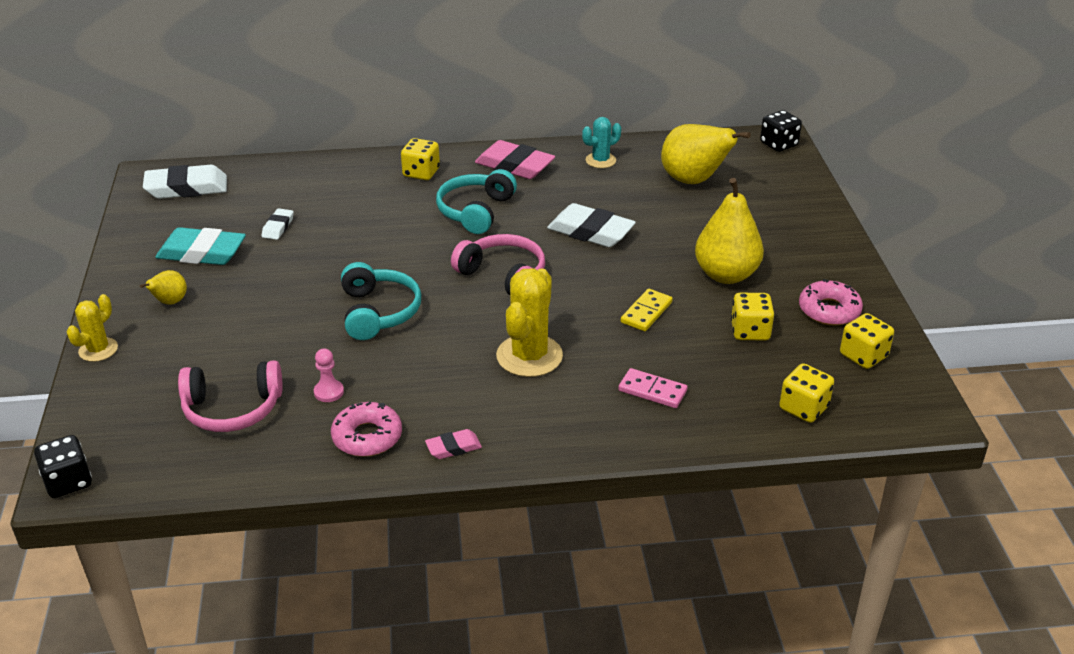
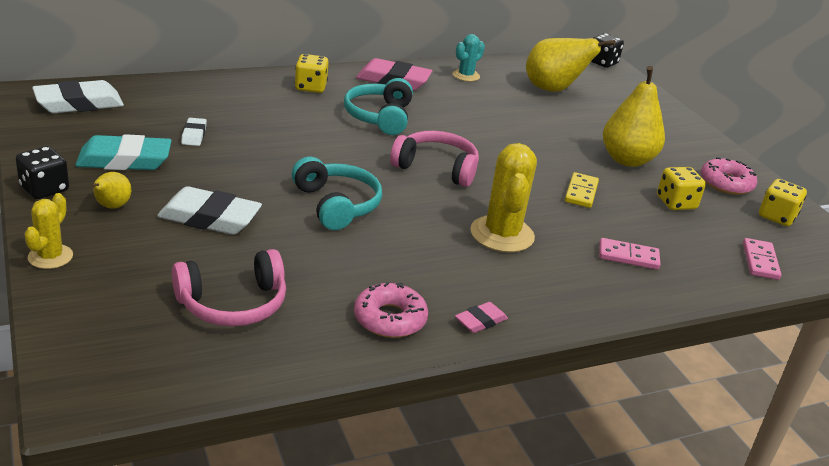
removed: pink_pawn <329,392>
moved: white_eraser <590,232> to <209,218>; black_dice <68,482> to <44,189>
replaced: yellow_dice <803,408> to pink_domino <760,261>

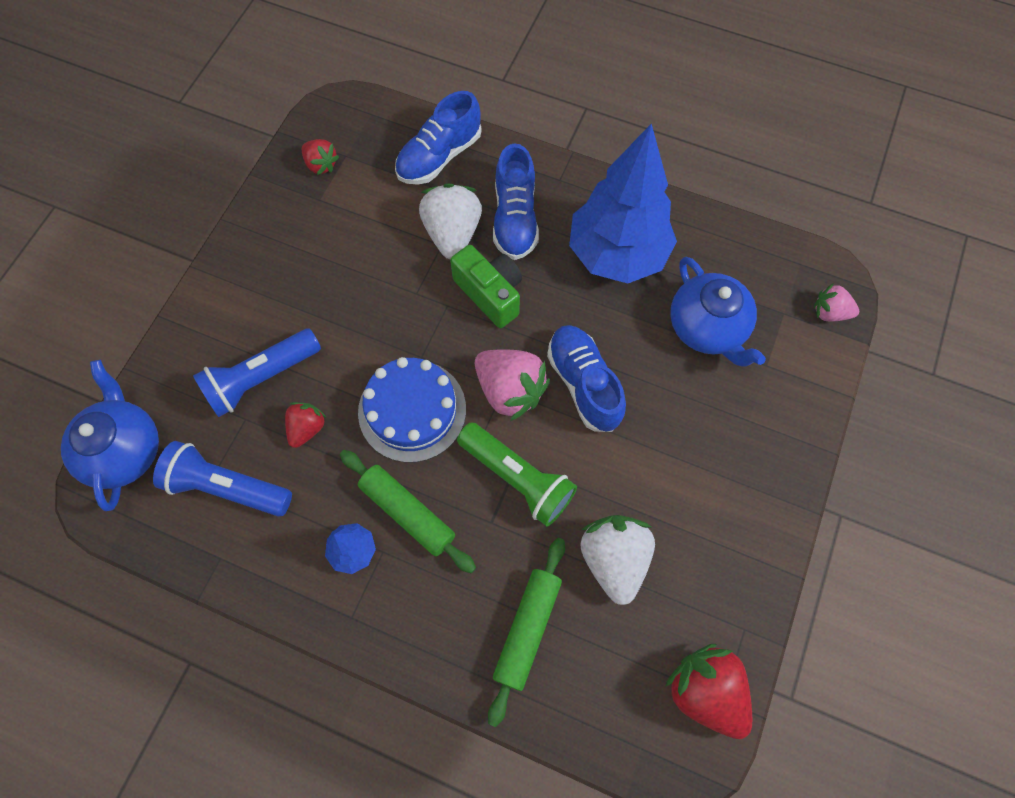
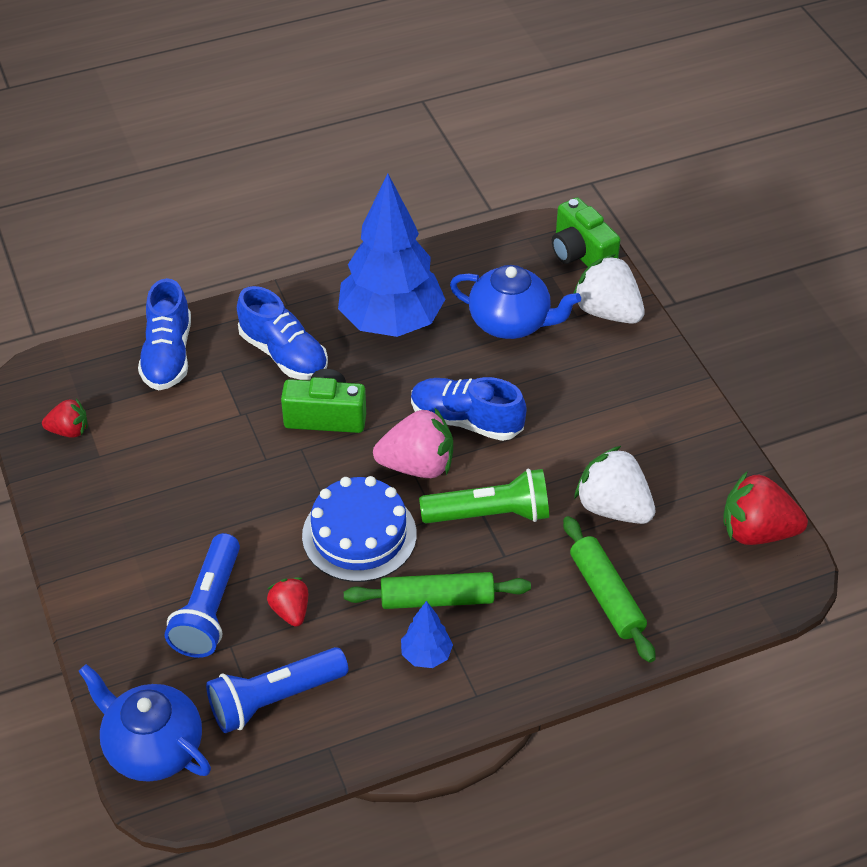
moved: white_strawberry <452,234> to <607,312>
replaced: pink_strawberry <829,312> to green_camera <581,254>

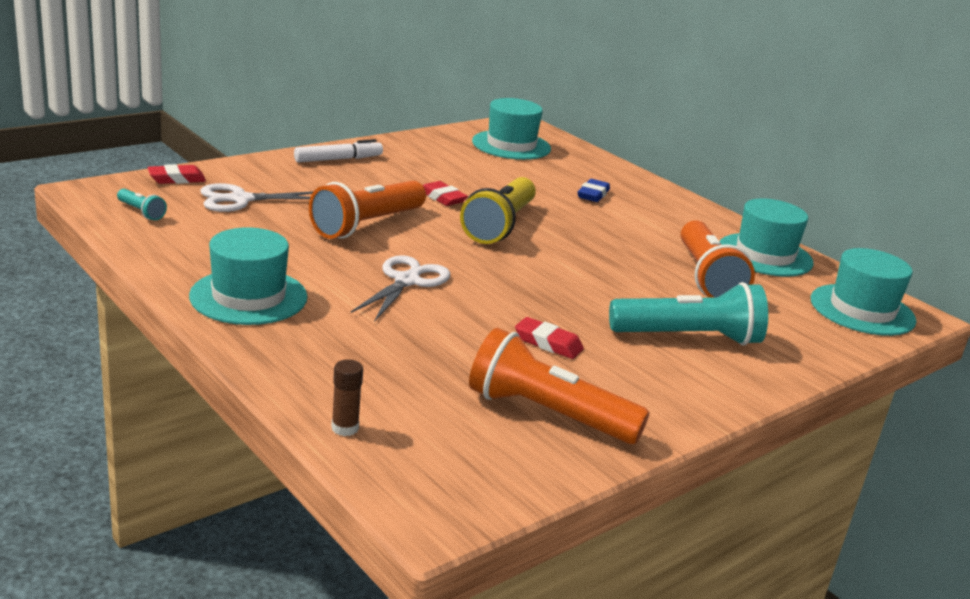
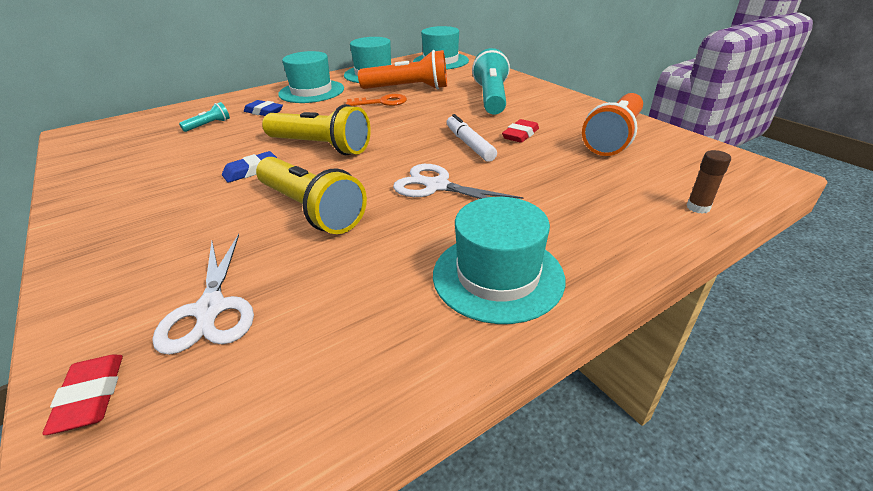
added: orange_key <381,102>
moved: turquoise_hat <511,145> to <311,91>; white_marker <338,159> to <469,144>; turquoise_flashlight <141,212> to <209,125>
recoloured: orange_flashlight <366,225> to yellow_flashlight <311,209>; red_eraser <442,198> to blue_eraser <251,171>

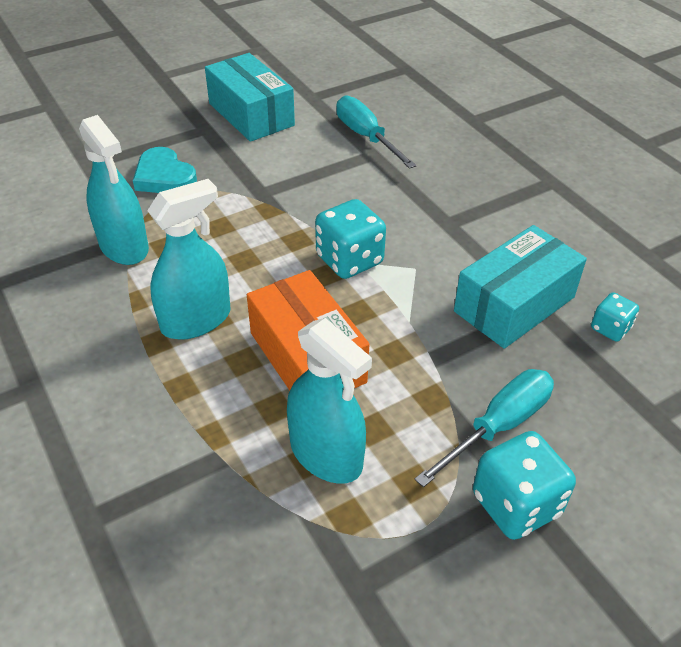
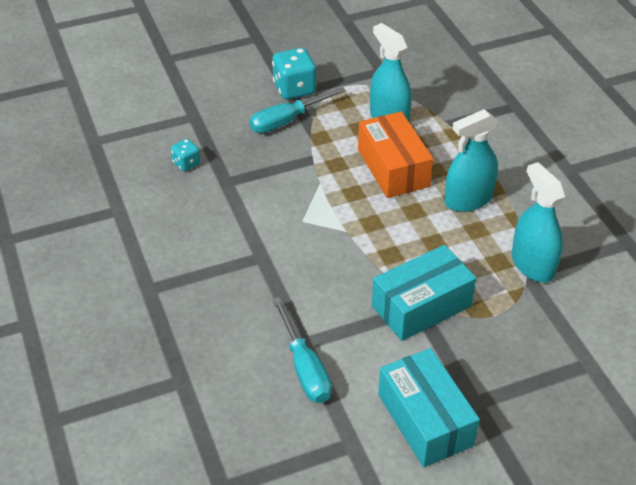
removed: turquoise_heart <164,177>; turquoise_dice <349,260>
moved: turquoise_box <514,304> to <421,306>

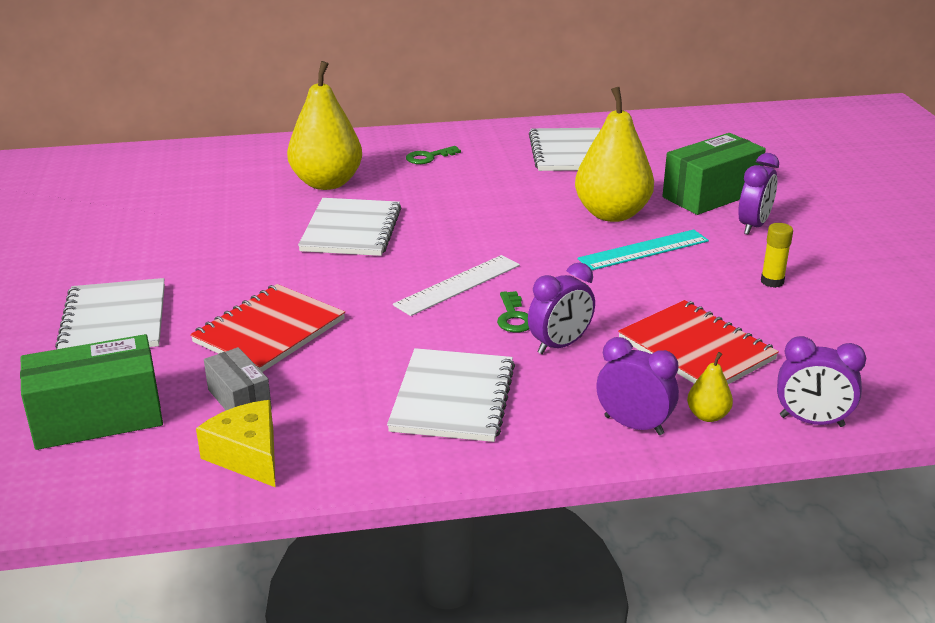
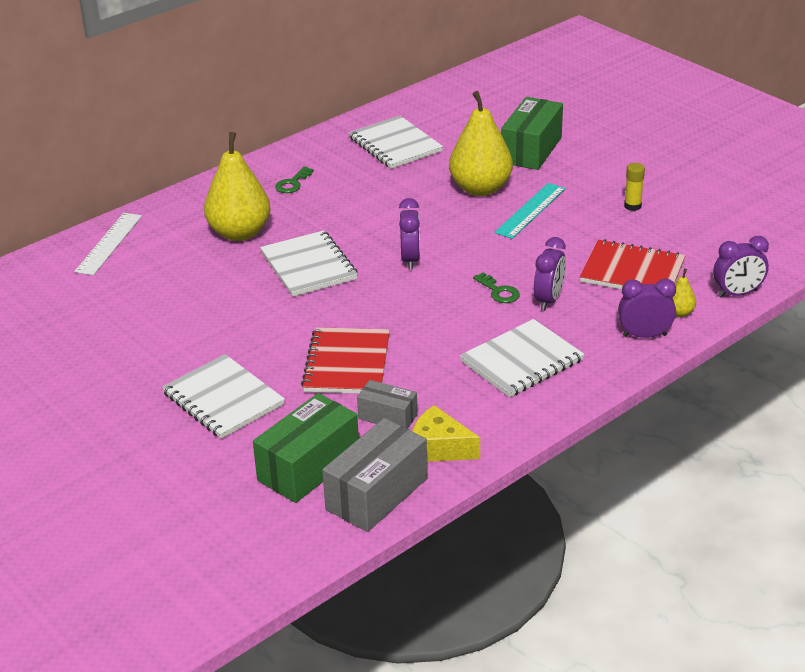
added: grey_box <376,494>
moved: purple_clock <753,226> to <410,259>; white_ruler <458,285> to <109,243>
turned: white_notebook <453,398> = <522,361> 75 degrees clockwise

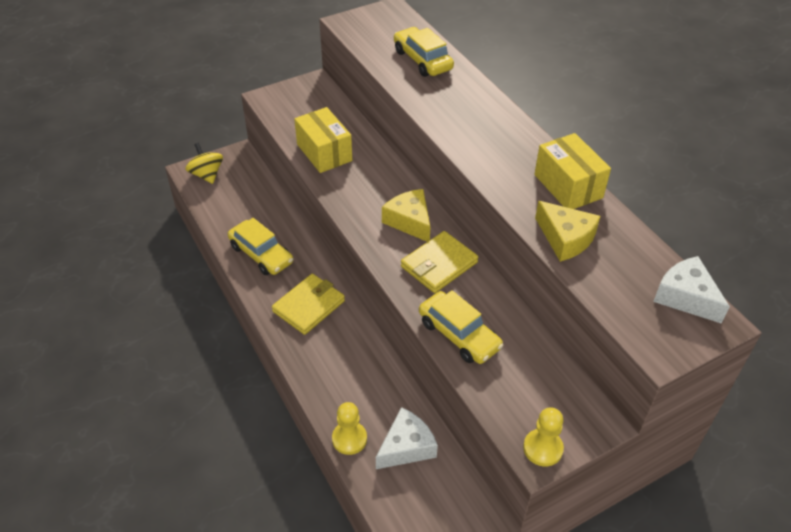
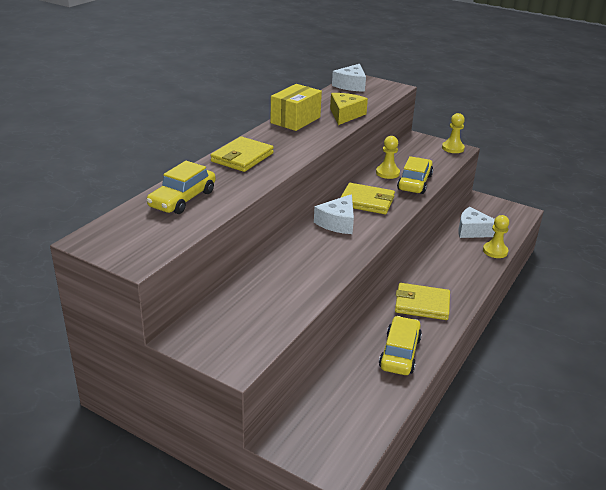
removed: yellow_box <324,152>; yellow_spinning_top <207,175>
added: yellow_wallet <242,157>; yellow_pawn <387,173>
recoloured: yellow_cheese <410,221> to white_cheese <337,223>

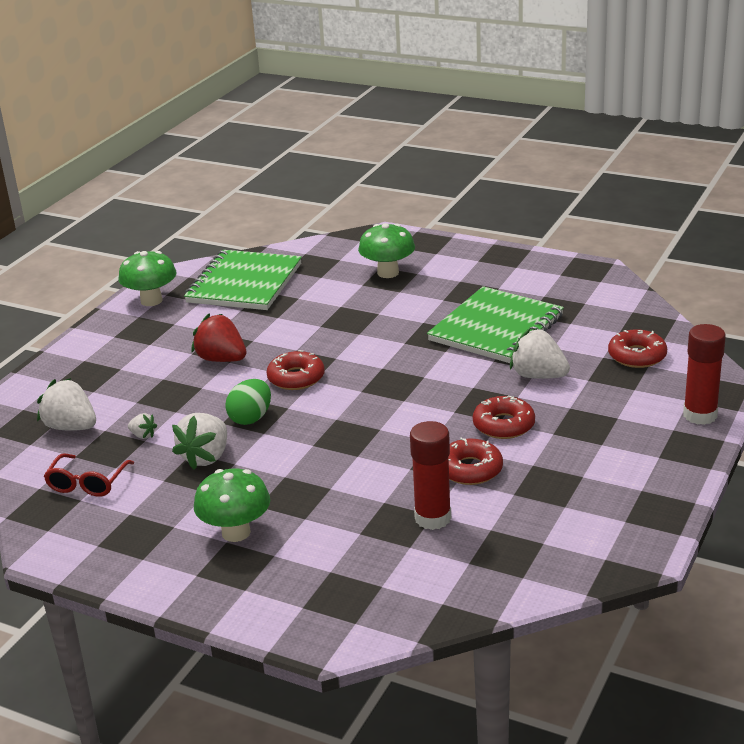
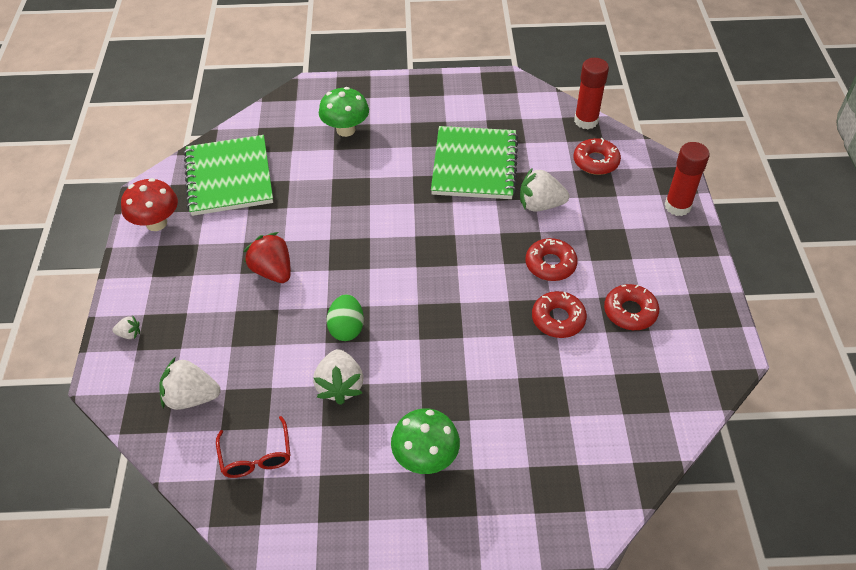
moved: red_donut <296,378> to <630,312>; white_strawberry <143,435> to <129,334>; red_glue_stick <433,518> to <586,121>
recoloured: green_mushroom <151,301> to red_mushroom <156,223>
turned: red_strawberry <221,359> = <272,271> 45 degrees clockwise

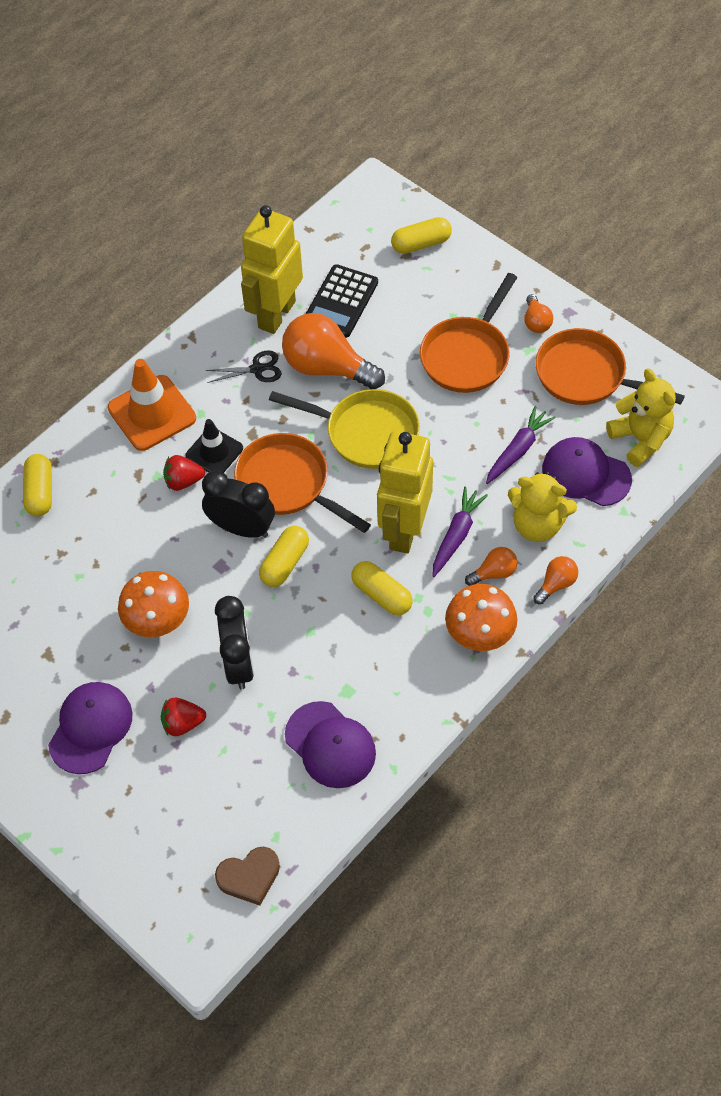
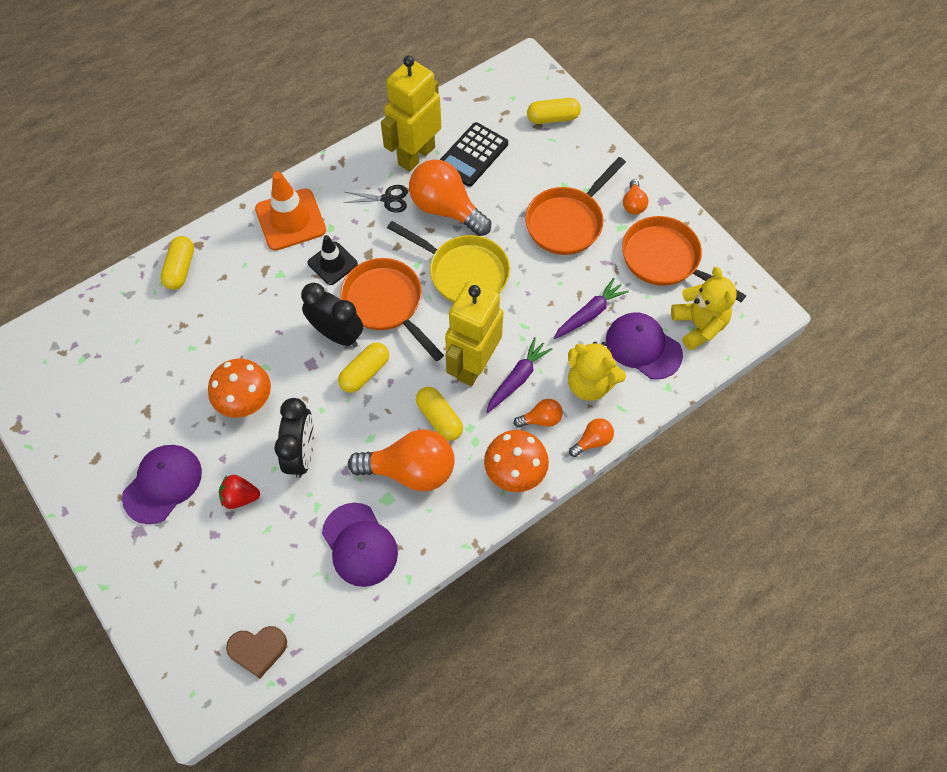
removed: red_strawberry <183,481>
added: orange_light_bulb <410,470>

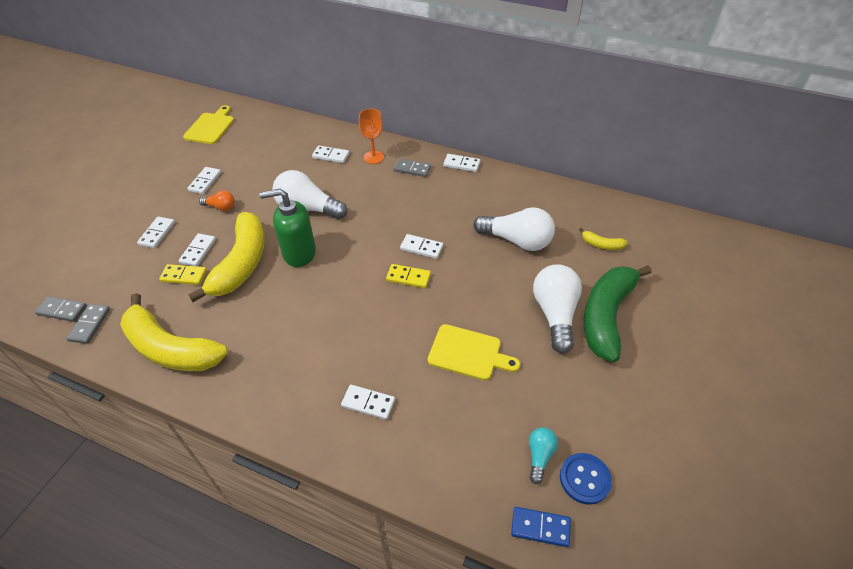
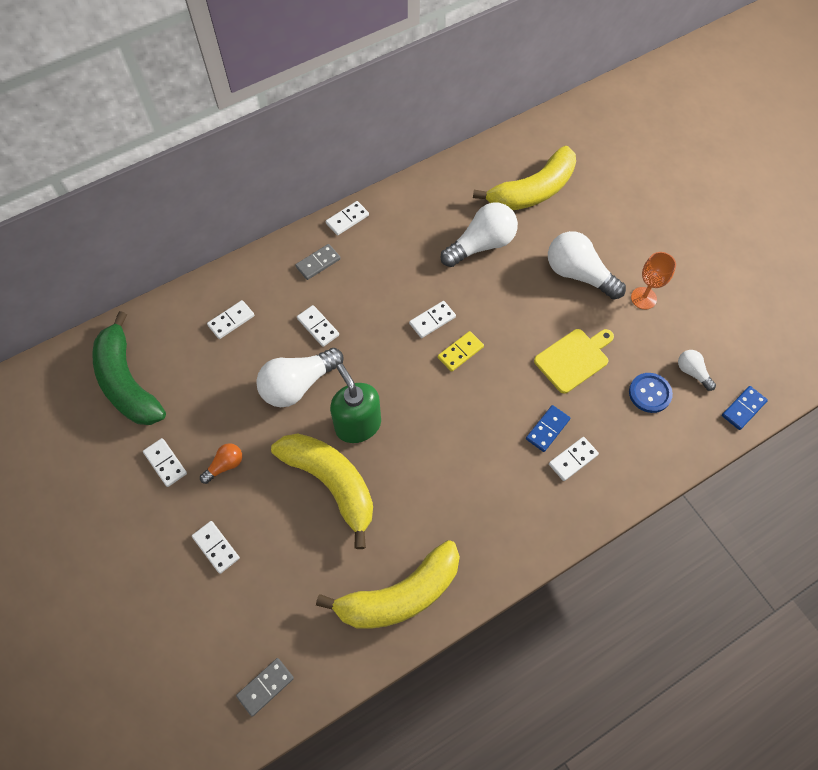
removed: yellow_cutting_board <210,127>; yellow_domino <184,276>; grey_domino <89,325>
added: blue_domino <547,429>
moved: orange_goblet <373,157> to <643,298>; white_domino <198,251> to <318,327>; green_banana <606,316> to <127,382>; blue_button <584,479> to <649,393>
recoloured: turquoise_light_bulb <539,456> to white_light_bulb <692,372>
turned: green_soap_dispenser <299,253> = <358,425> 120 degrees clockwise
resized: yellow_banana <601,245> = <532,191> x2.40

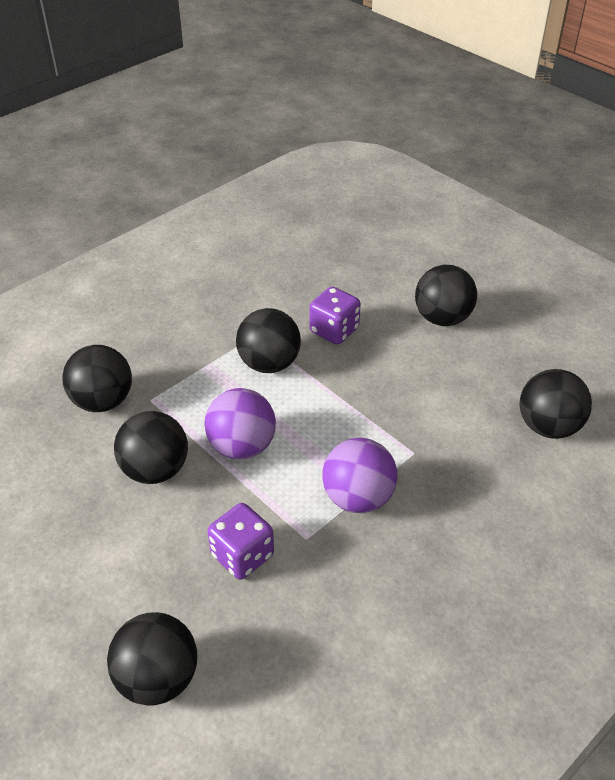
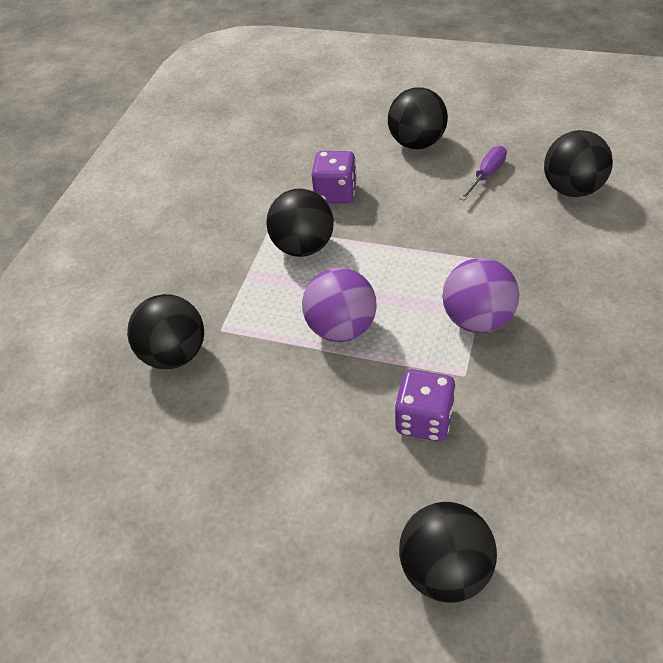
removed: black_ball <155,470>
added: purple_screwdriver <486,175>

